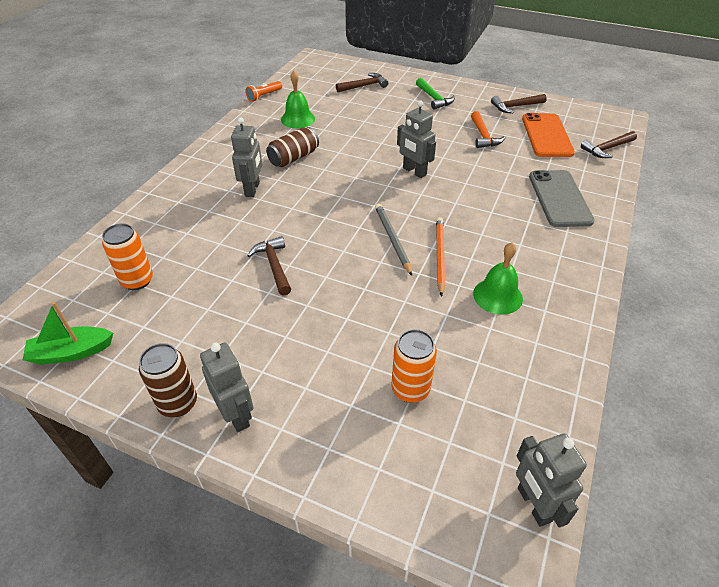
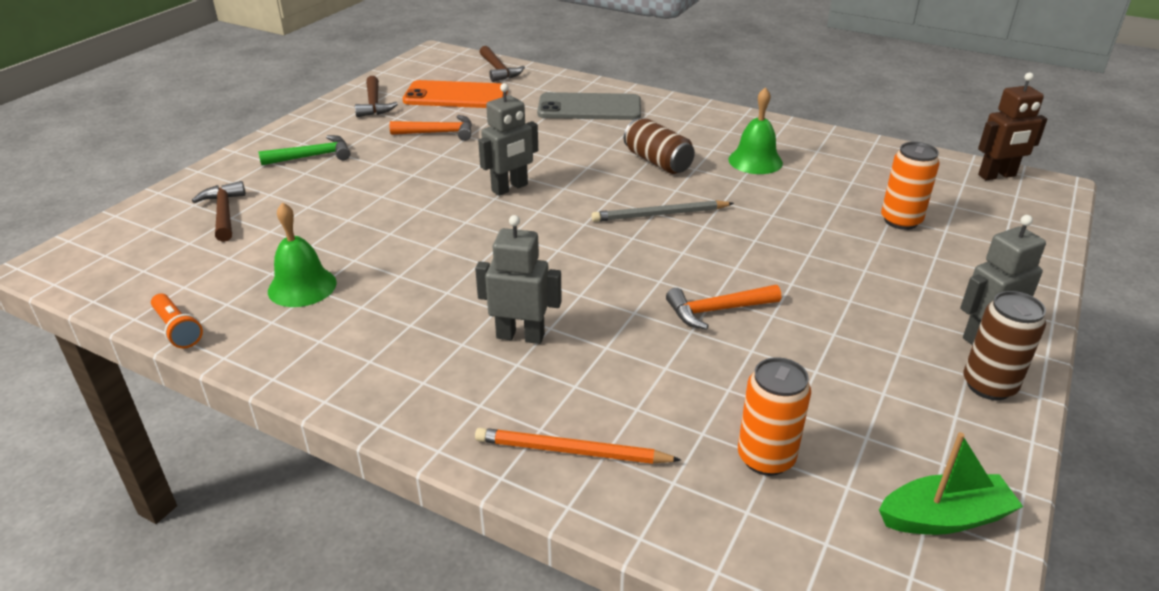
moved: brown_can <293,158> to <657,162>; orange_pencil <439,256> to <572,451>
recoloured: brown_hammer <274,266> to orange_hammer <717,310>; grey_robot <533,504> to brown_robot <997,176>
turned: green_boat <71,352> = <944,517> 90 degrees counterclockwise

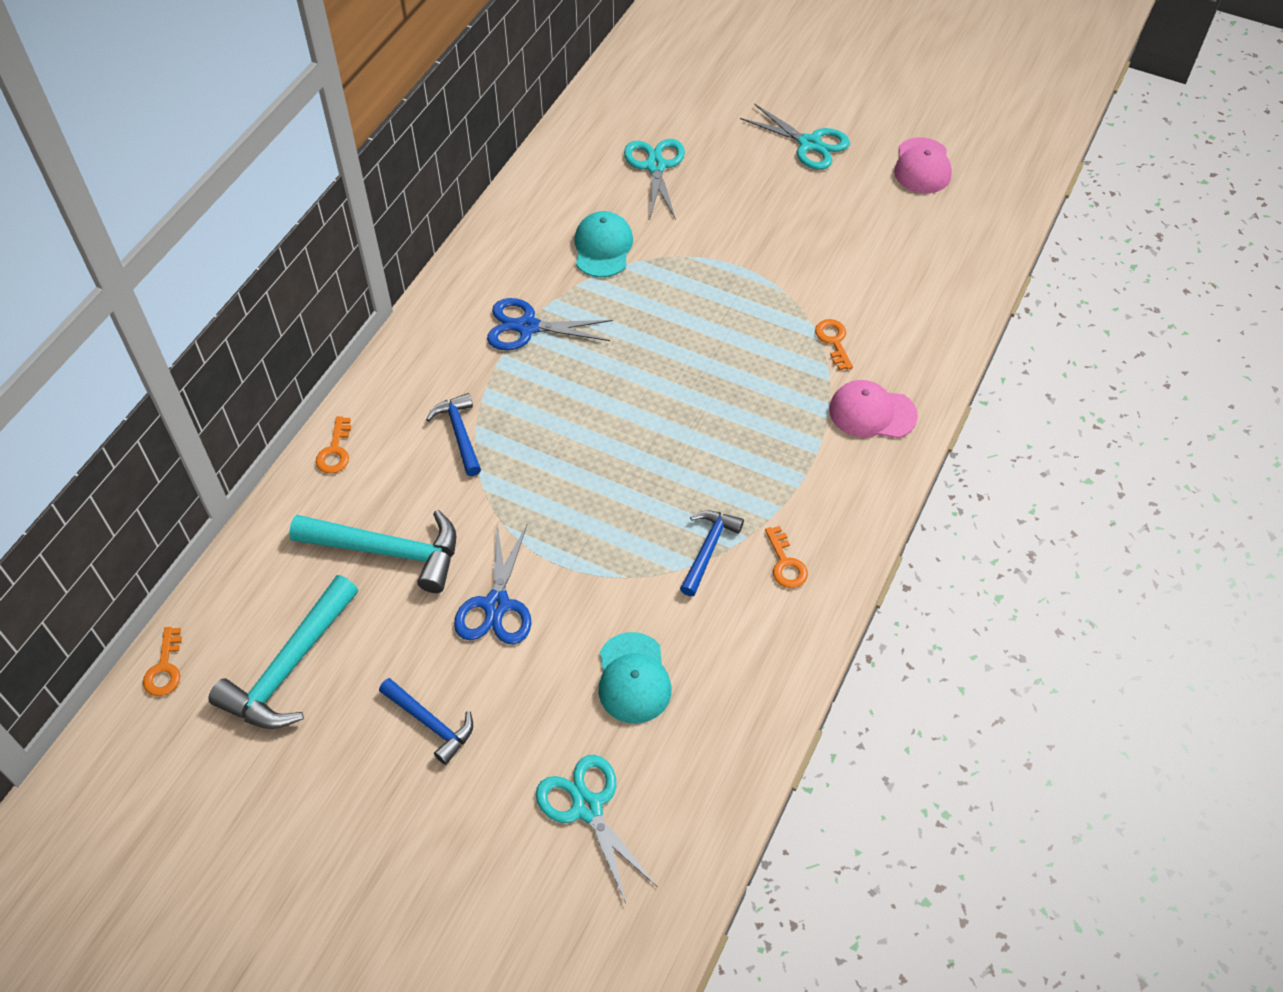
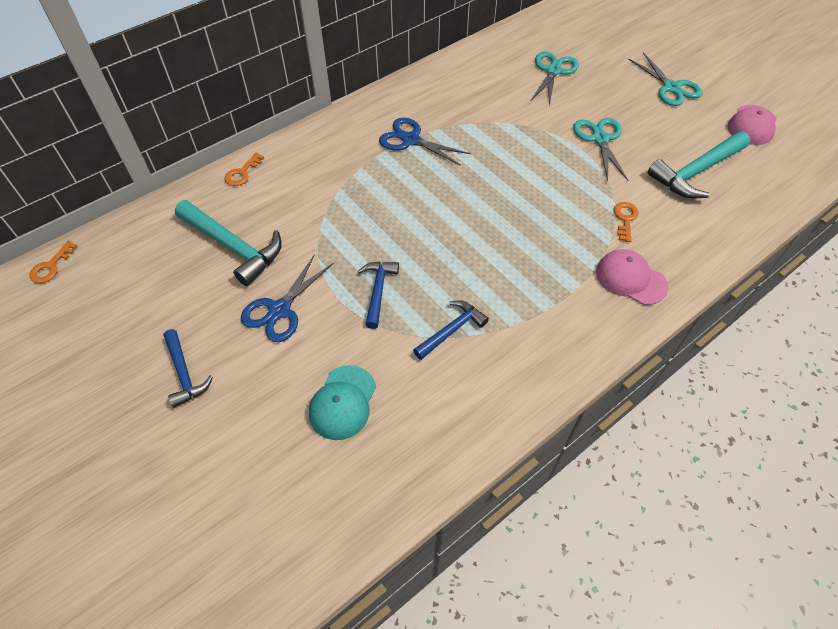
removed: turquoise_cap <603,247>; orange_key <785,563>
moved: blue_hammer <459,434> to <378,291>; turquoise_hammer <290,667> to <696,172>; turquoise_scissors <587,807> to <600,139>

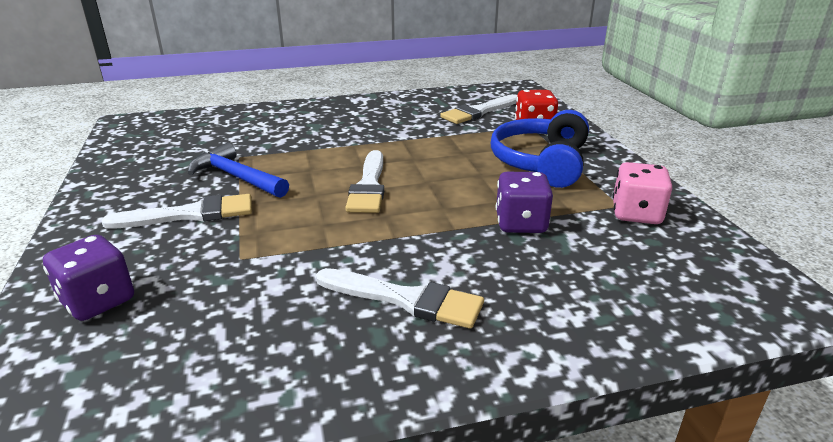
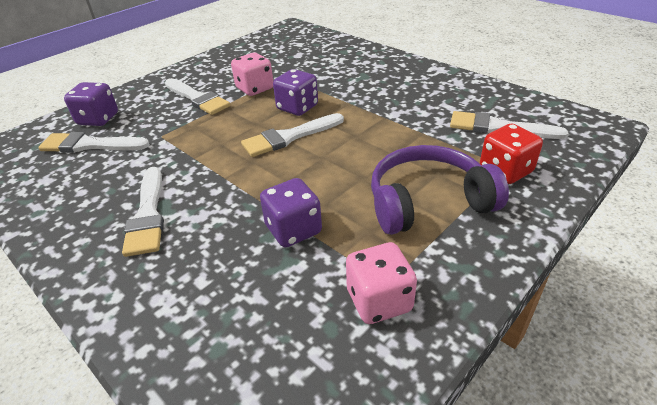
added: purple_dice <297,108>; white_brush <89,145>
replaced: blue_hammer <236,177> to pink_dice <255,89>
recoloured: blue_headphones <541,163> to purple_headphones <428,202>

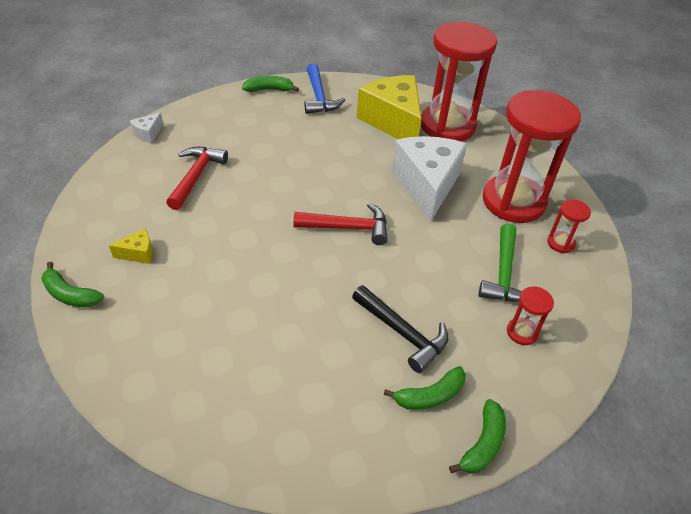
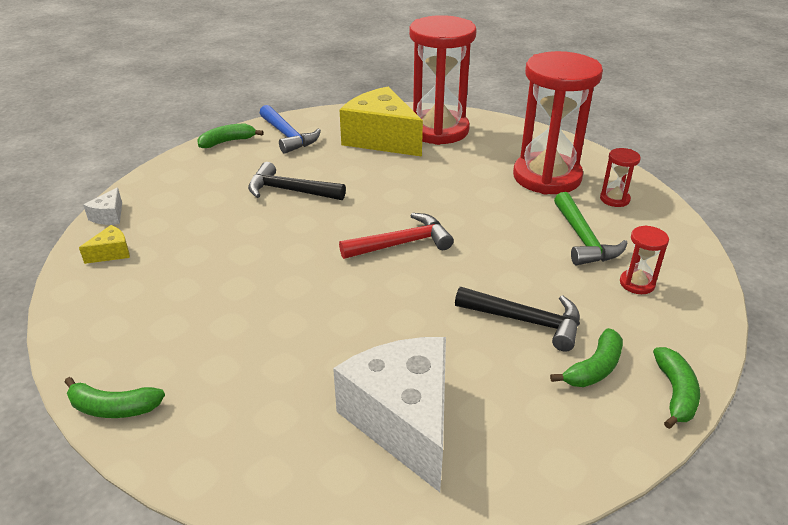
removed: red_hammer <196,176>
added: black_hammer <289,191>
moved: white_cheese <427,185> to <404,420>; yellow_cheese <138,253> to <111,253>

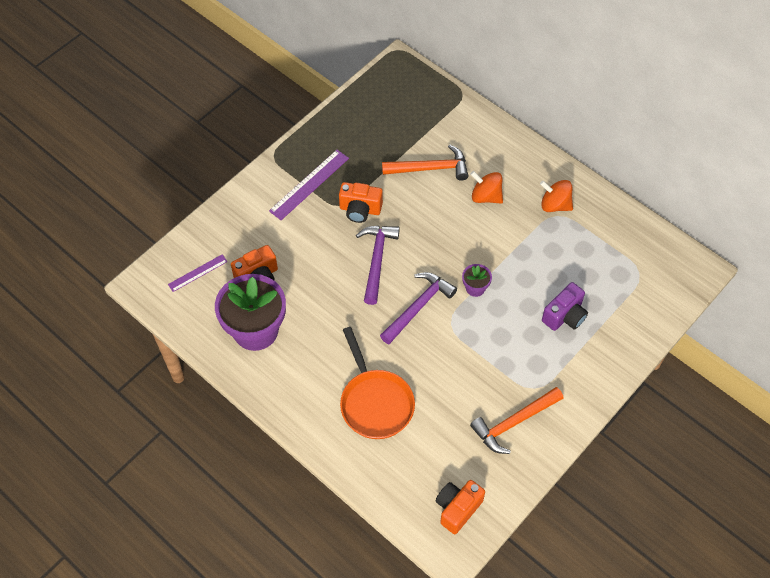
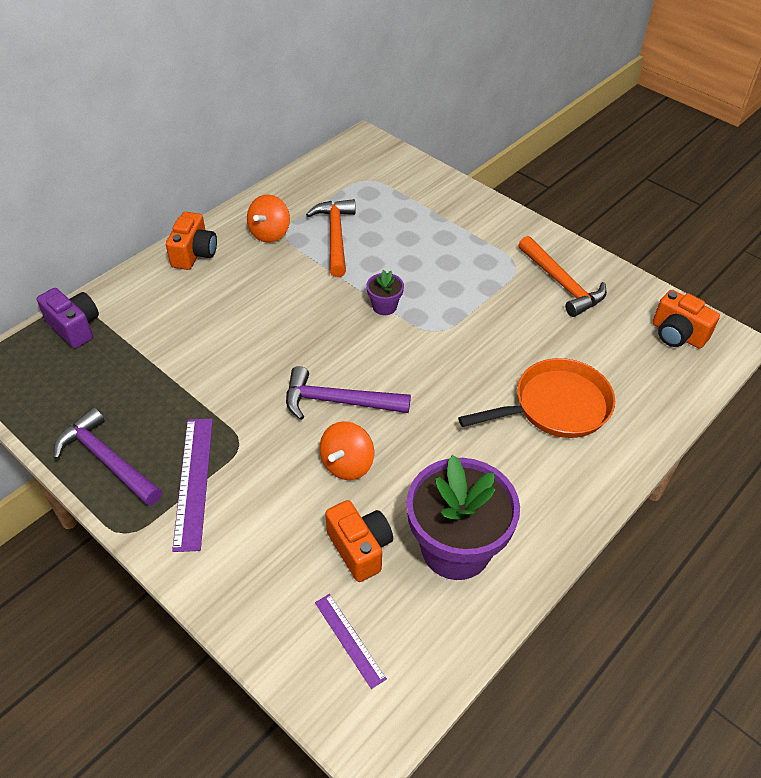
moved: orange_hammer <430,168> to <335,236>; orange_spinning_top <486,196> to <347,464>; orange_camera <360,210> to <194,254>; purple_hammer <418,307> to <107,460>; purple_camera <564,316> to <75,327>
turned: purple_ruler <309,184> = <193,481> 45 degrees clockwise

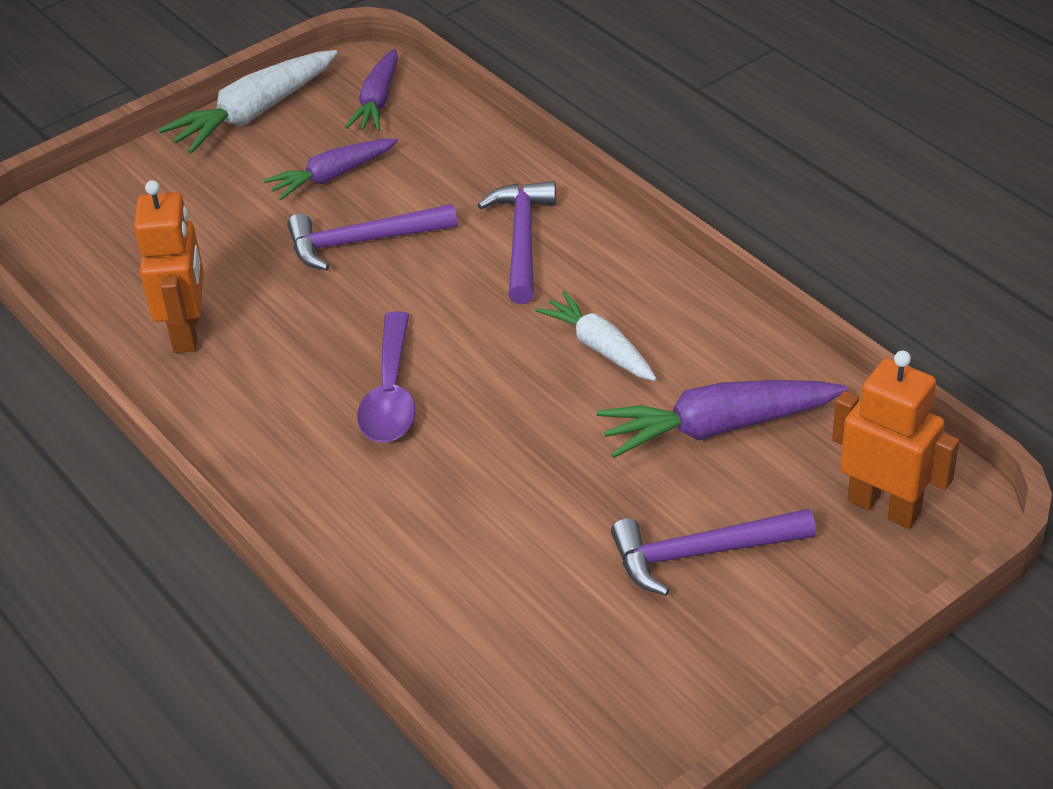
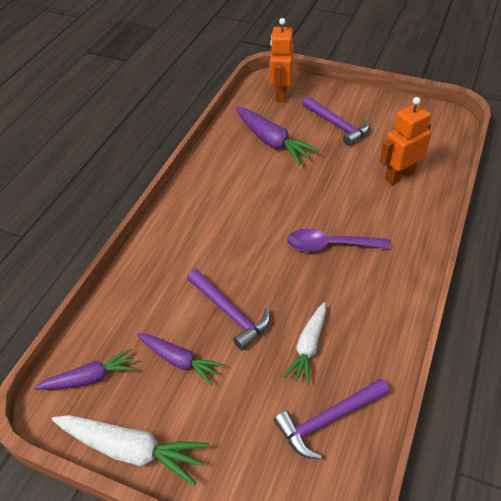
moved: orange_robot <187,331> to <399,176>; purple_hammer <522,240> to <328,420>; white_carrot <599,347> to <308,346>
turned: purple_spoon <390,394> = <329,245> 150 degrees counterclockwise

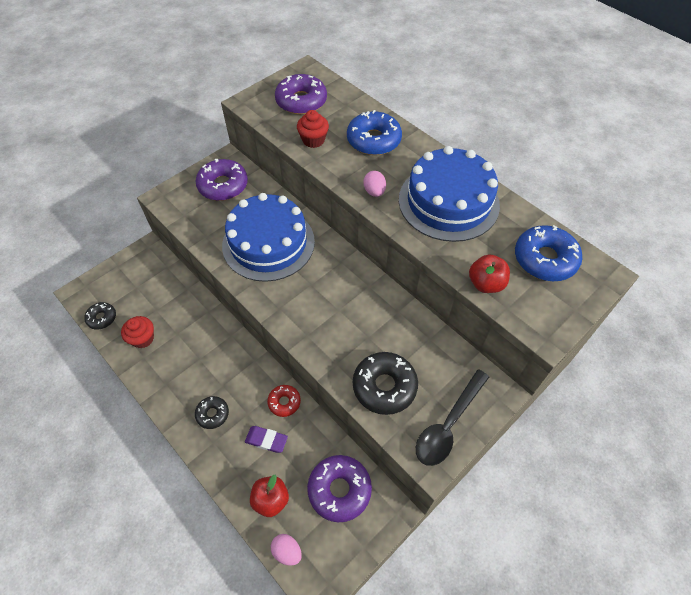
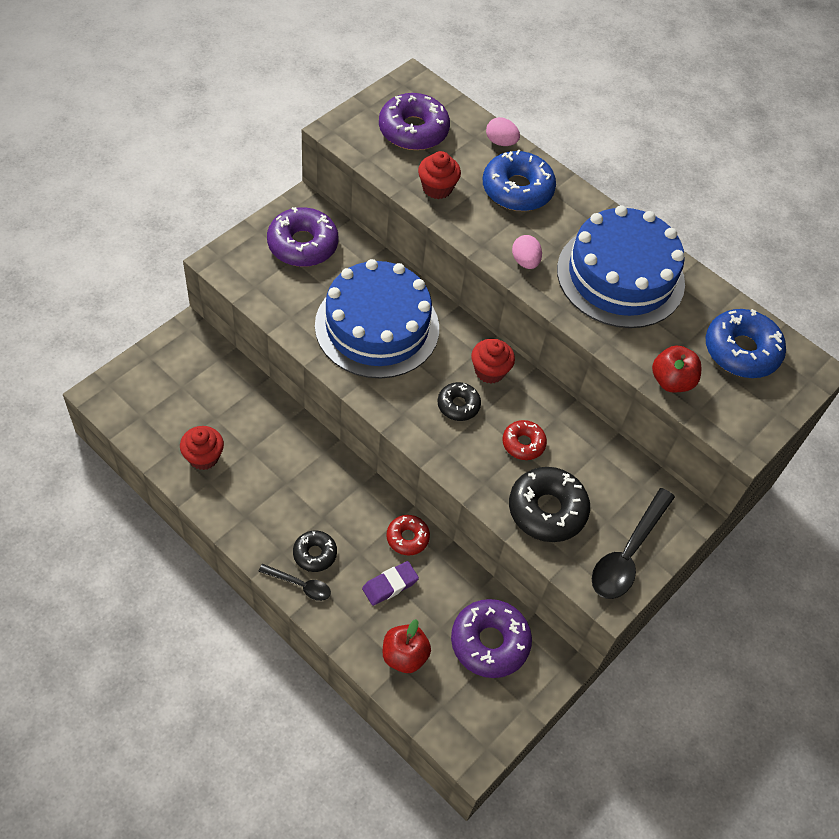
added: red_cupcake <489,371>; red_donut <523,443>; black_spoon <300,585>
moved: black_donut <102,318> to <458,405>; pink_egg <287,551> to <501,142>
turned: purple_eraser <266,440> = <390,585> 45 degrees counterclockwise

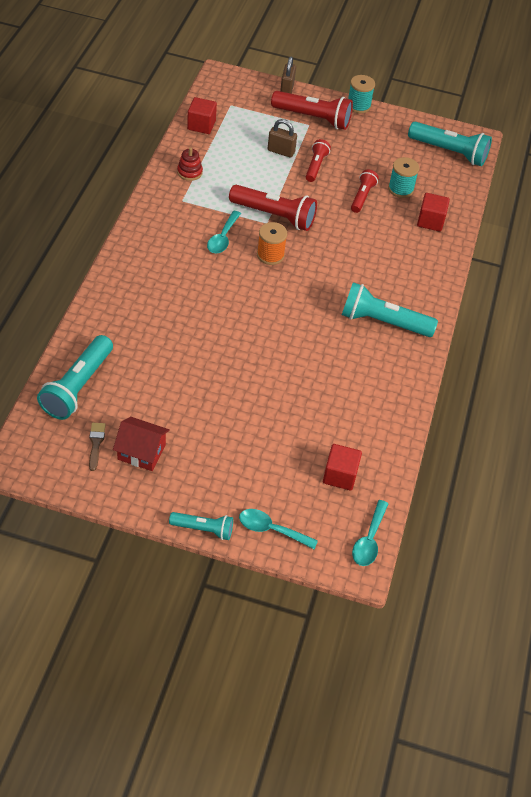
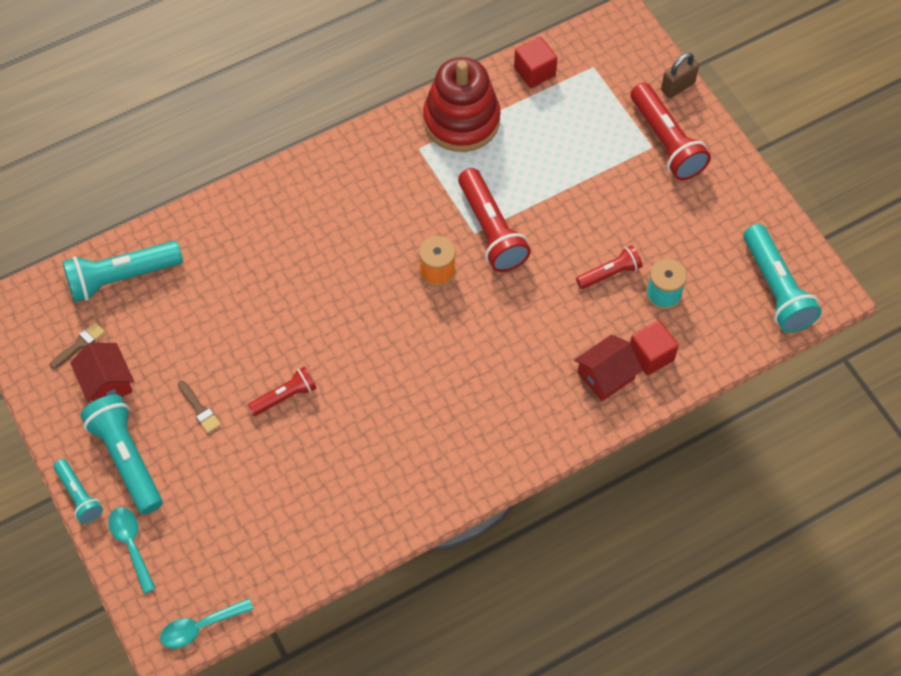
removed: turquoise_spool <358,106>; brown_padlock <281,151>; turquoise_spoon <223,238>; red_cube <340,475>
added: red_house <606,376>; brown_brush <199,409>
moved: red_flashlight <316,166> to <285,396>; turquoise_flashlight <383,322> to <126,459>
resized: red_stacking_toy <189,172> = <461,120> x2.35

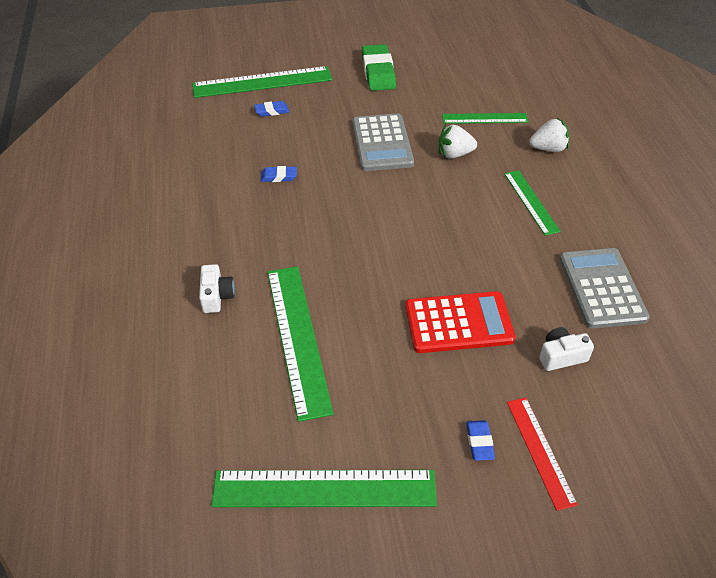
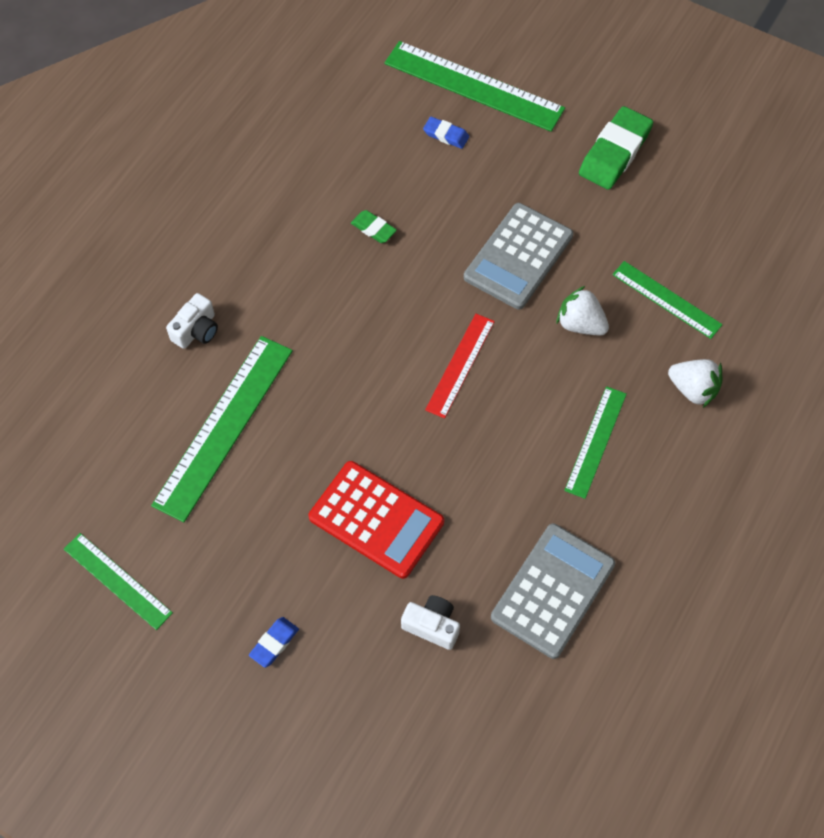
moved: red_ruler <540,451> to <460,365>
recoloured: blue_eraser <279,176> to green_eraser <373,229>
resized: green_ruler <324,488> = <117,580> x0.58

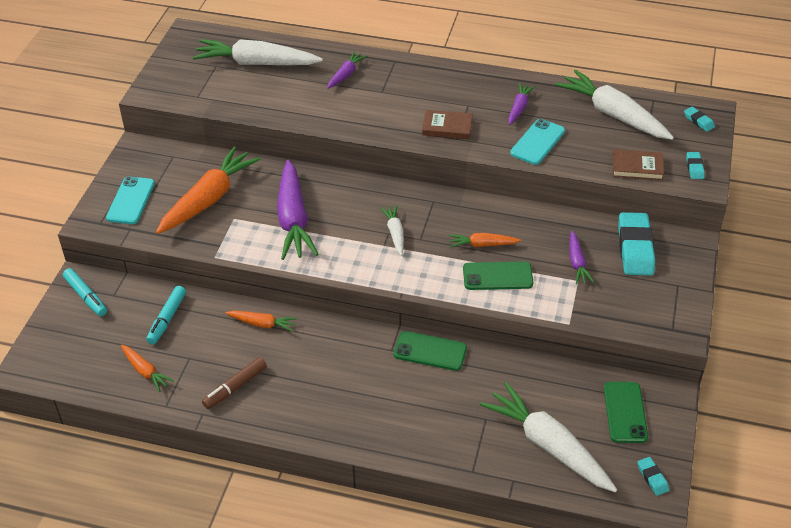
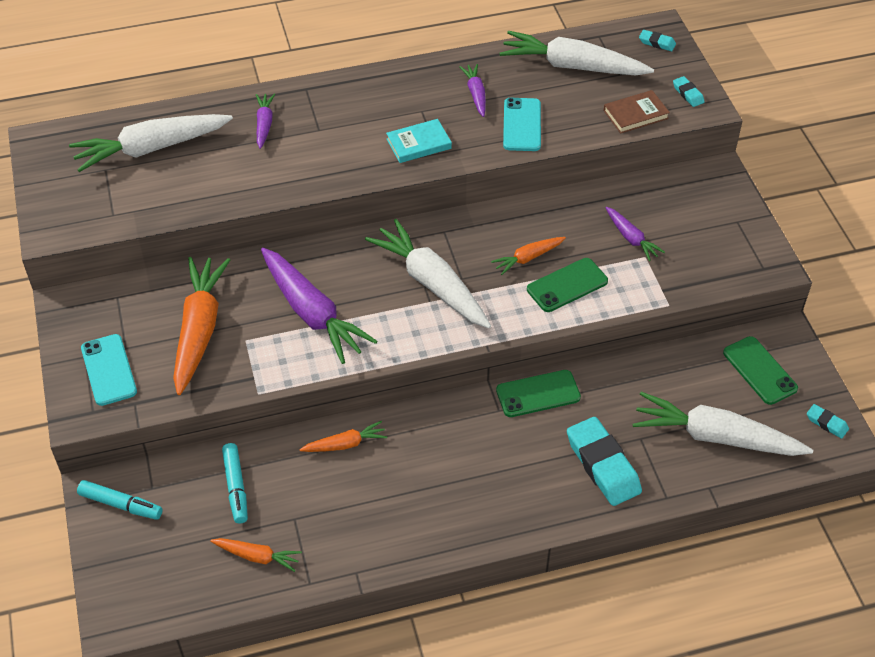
removed: brown_marker <235,387>
moved: turquoise_eraser <635,248> to <602,465>
recoloured: brown_book <447,127> to turquoise_book <419,144>
resized: white_carrot <395,233> = <431,283> x2.02

